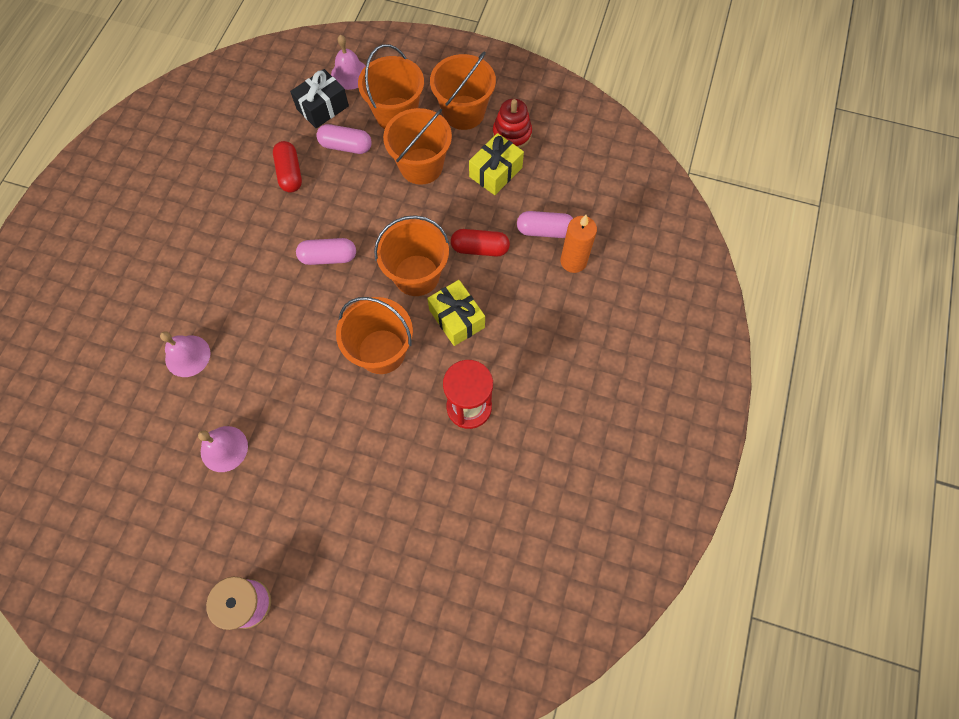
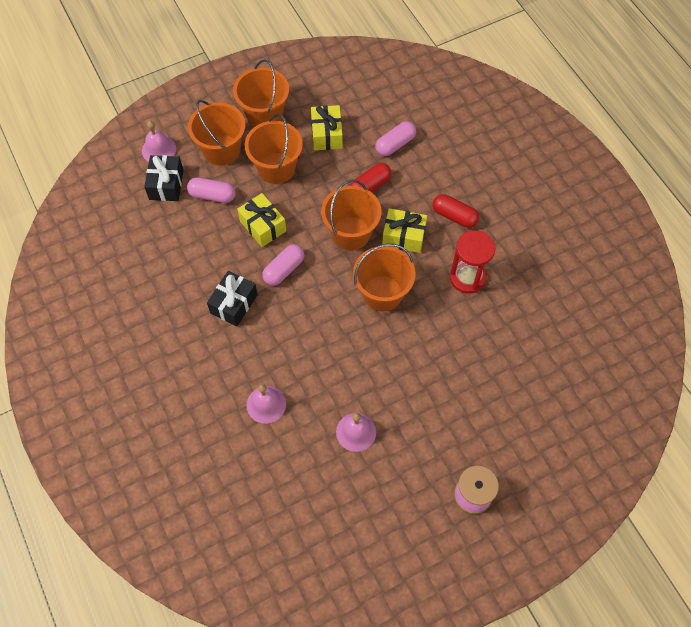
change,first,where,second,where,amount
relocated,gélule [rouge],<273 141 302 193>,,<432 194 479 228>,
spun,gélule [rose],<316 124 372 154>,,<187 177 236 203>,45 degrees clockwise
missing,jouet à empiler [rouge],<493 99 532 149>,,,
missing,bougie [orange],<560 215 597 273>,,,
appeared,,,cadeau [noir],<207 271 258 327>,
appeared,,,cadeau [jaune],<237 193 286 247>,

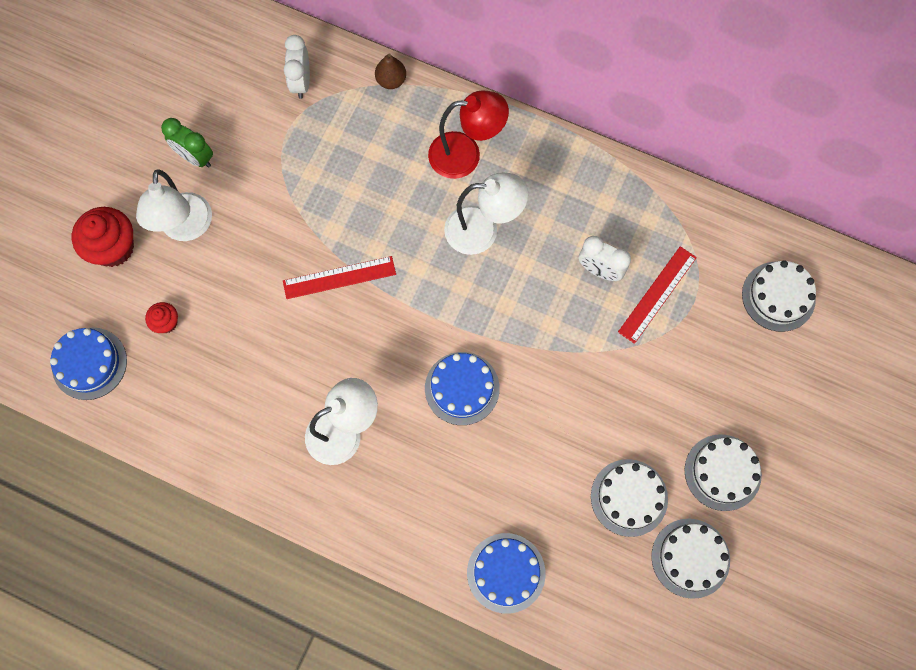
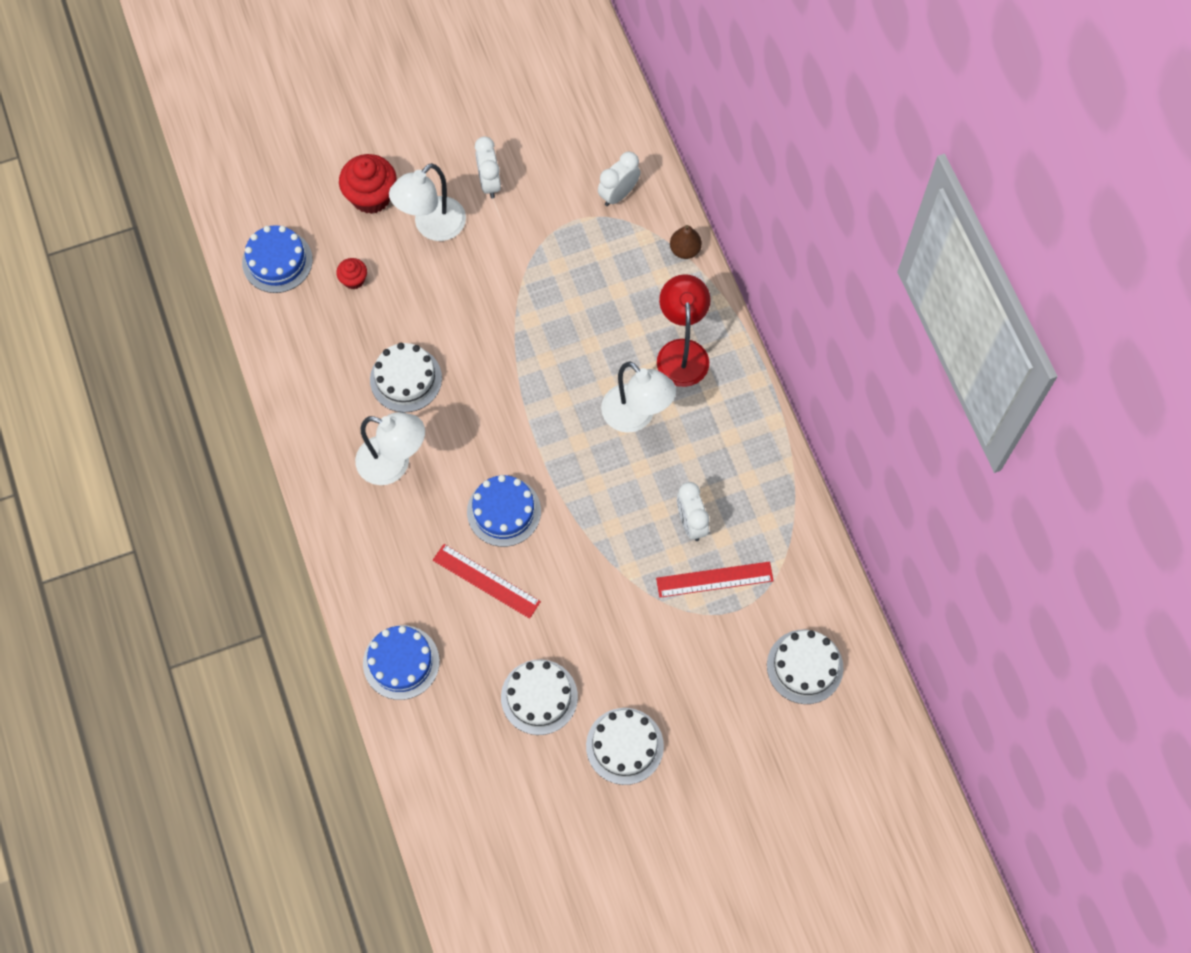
change,first,where,second,where,amount
colour,réveil [vert],<161 118 213 168>,réveil [blanc],<475 136 501 198>,
relocated,règle [rouge],<283 256 396 299>,,<433 544 541 619>,
spun,lampe [rouge],<428 90 509 179>,,<657 274 711 387>,135 degrees counterclockwise
relocated,gâteau [blanc],<651 519 730 599>,,<370 343 442 413>,

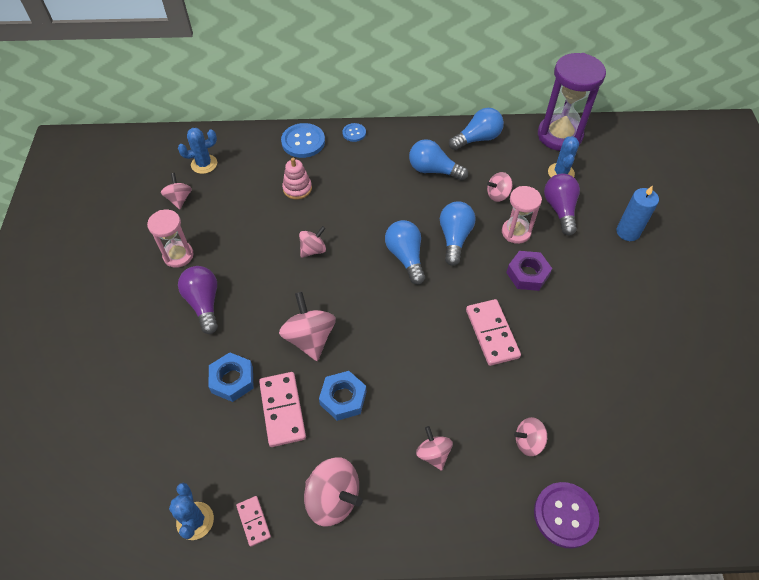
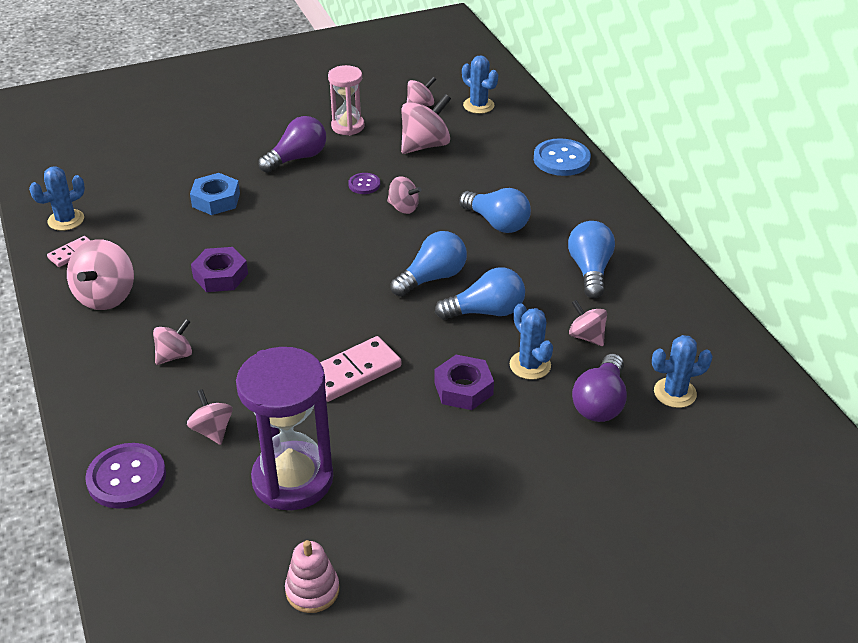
change,first,where,second,where,amount
missing,domino [rose],<259 372 306 447>,,,
relocated,toupie [rose],<279 292 336 361>,,<401 94 451 154>,
relocated,jouet à empiler [rose],<282 158 312 199>,,<285 540 339 613>,
colour,écrou [bleu],<319 371 366 421>,écrou [violet],<191 247 248 292>,
missing,bouton [bleu],<342 123 366 142>,,,
relocated,ampoule [bleu],<449 108 504 150>,,<459 188 531 233>,
exchanged,sablier [rose],<502 186 542 244>,cactus [bleu],<510 303 553 380>,
relocated,sablier [violet],<538 53 606 151>,,<236 347 333 510>,
spun,ampoule [violet],<544 174 580 236>,,<572 354 627 422>,135 degrees clockwise
missing,bougie [bleu],<616 185 659 241>,,,
appeared,,,bouton [violet],<348 173 380 194>,

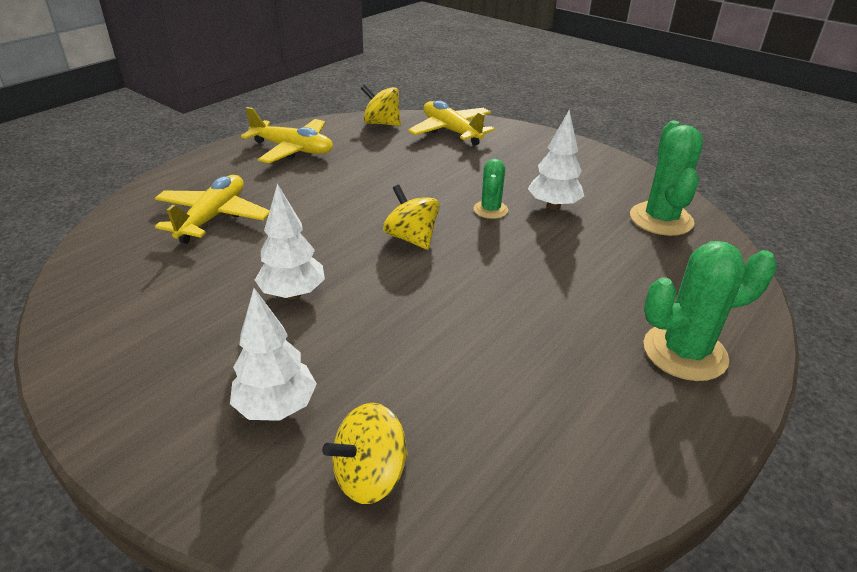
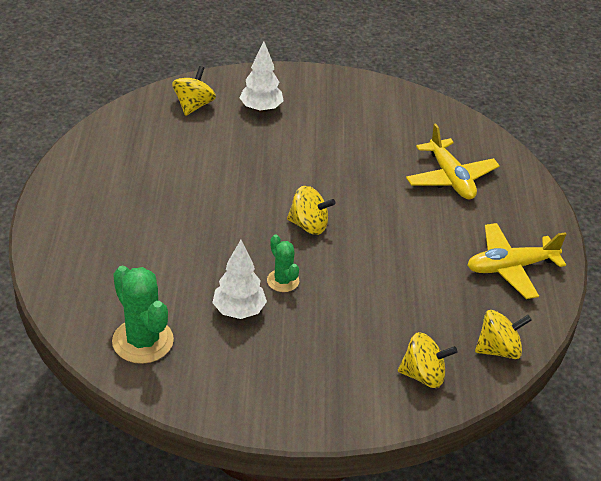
change,first,where,second,where,amount
missing,arbre [blanc],<255 184 325 299>,,,
exchanged,avion [jaune],<408 100 495 146>,toupie [jaune],<398 332 457 388>,
missing,cactus [vert],<644 241 776 381>,,,

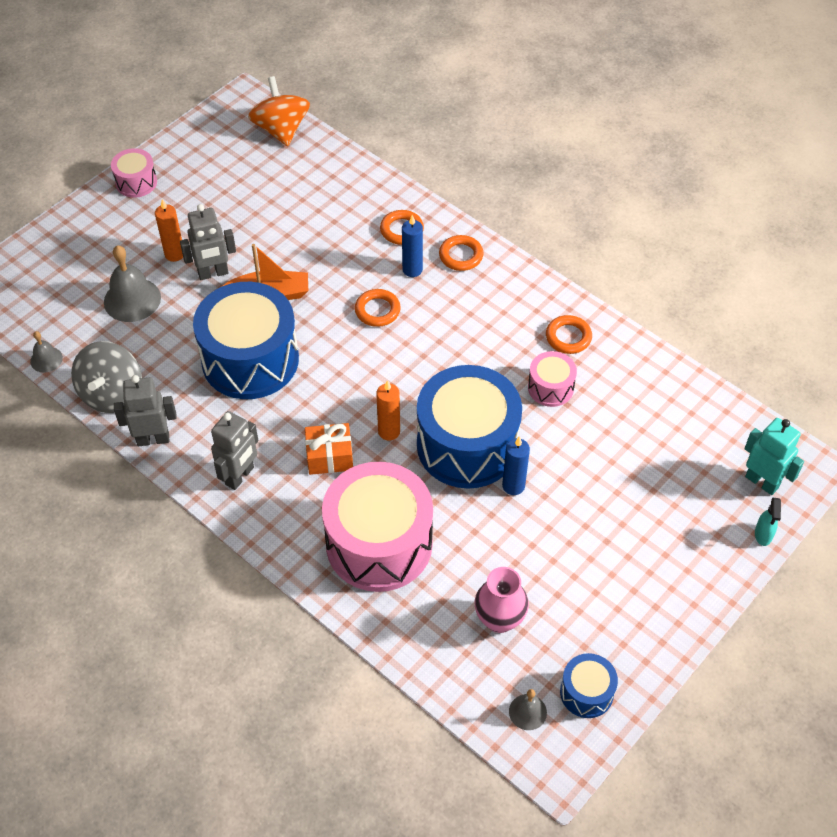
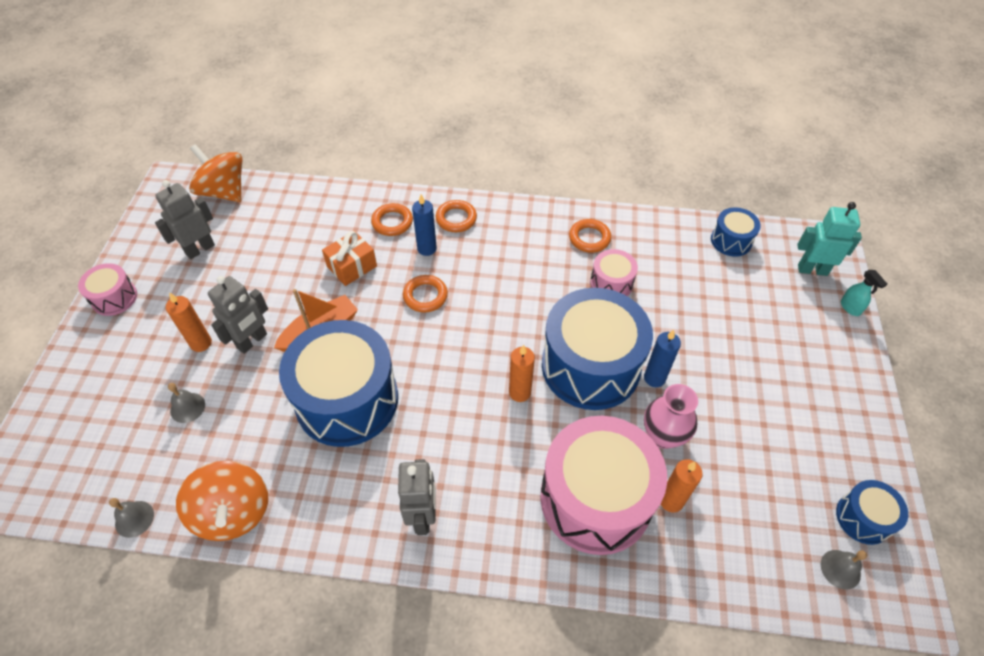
change,first,where,second,where,amount
colour,toupie [gris],<71 341 142 413>,toupie [orange],<176 461 268 541>,
size,cloche [gris],<104 245 161 322>,,<168 383 205 423>,x0.54
relocated,robot [gris],<114 375 177 446>,,<155 180 215 259>,
relocated,cadeau [orange],<305 423 353 475>,,<322 231 377 286>,
relocated,vase [rose],<475 567 529 633>,,<644 384 698 449>,
appeared,,,bougie [orange],<661 459 703 512>,
appeared,,,tambour [bleu],<711 207 761 257>,

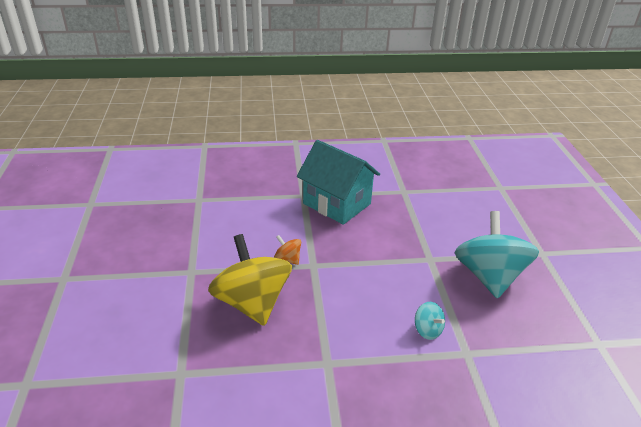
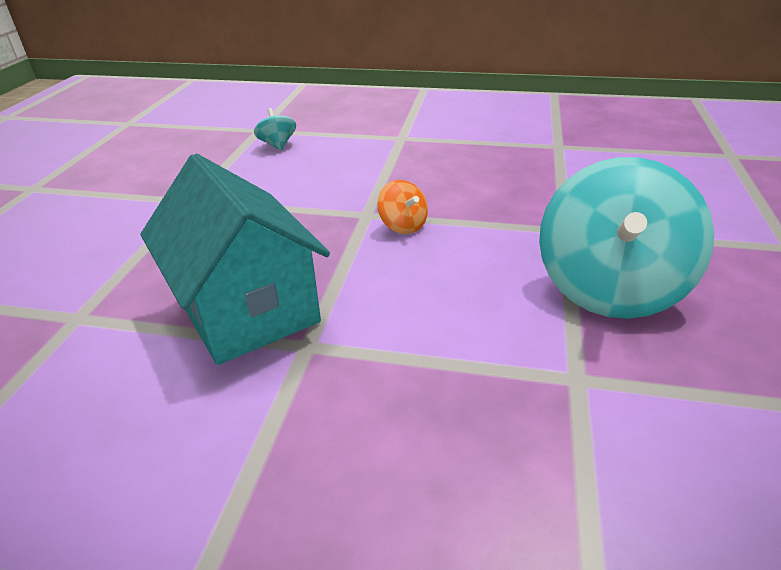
change,first,where,second,where,amount
missing,toupie [jaune],<208 234 292 326>,,,
relocated,toupie [turquoise],<455 211 539 299>,,<539 157 714 319>,

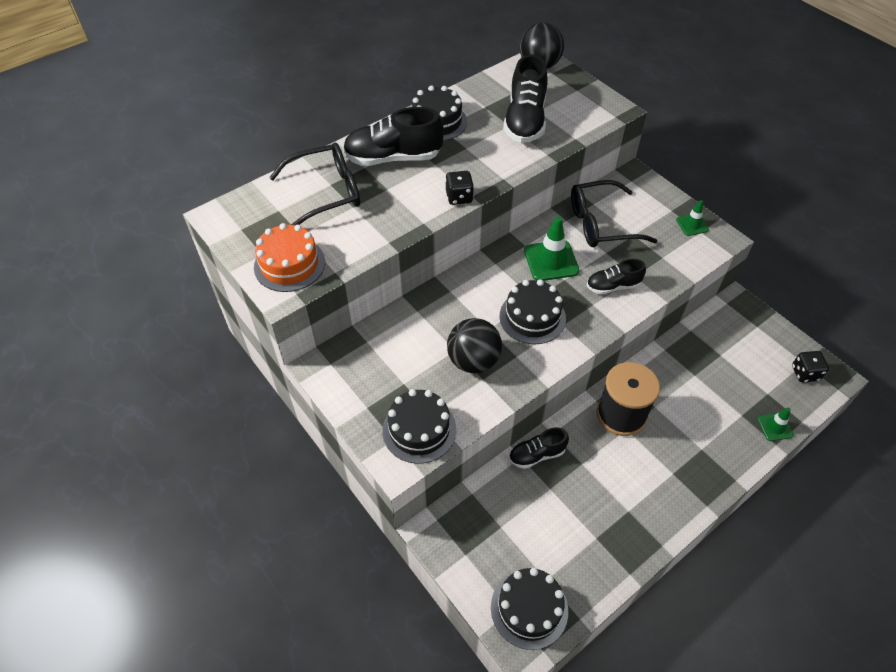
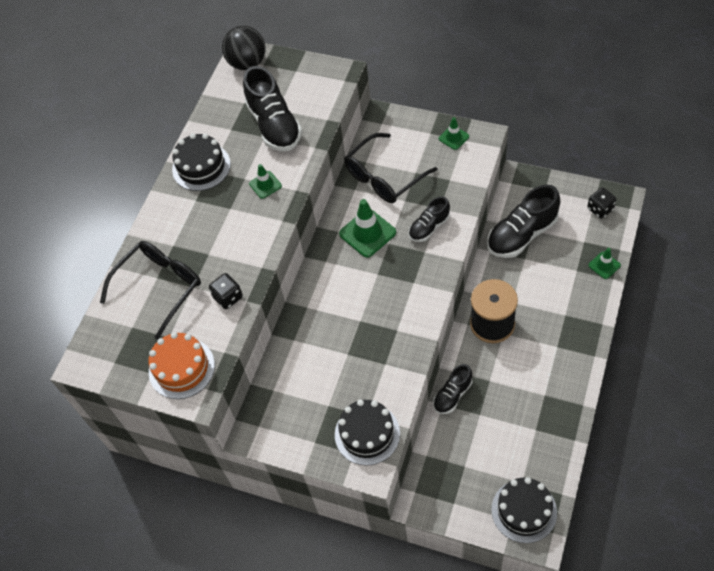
change,first,where,second,where,amount
relocated,chaussure [noir],<343 107 444 166>,,<487 184 560 258>,
relocated,dé [noir],<445 171 474 205>,,<209 273 243 309>,
missing,balle [noir],<447 318 502 373>,,,
missing,gâteau [noir],<500 279 566 344>,,,
appeared,,,cône de chantier [vert],<249 164 282 199>,

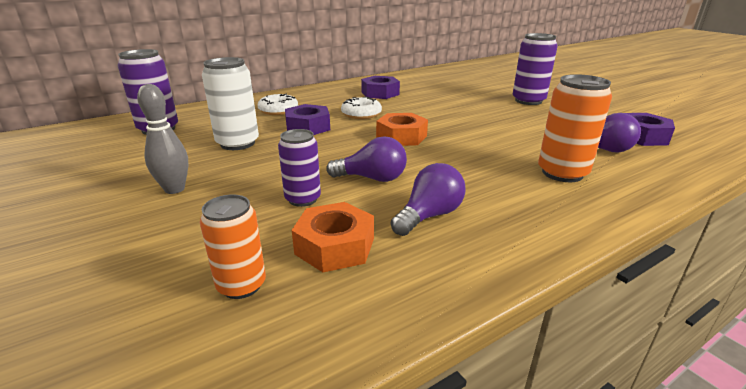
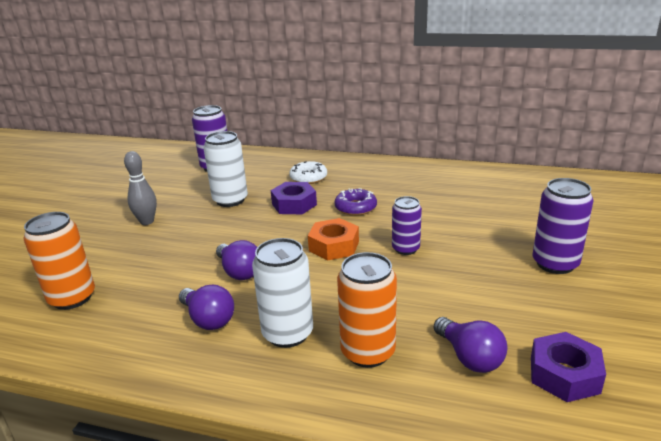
change,first,where,second,where,amount
size,canette [orange],<200 194 266 299>,,<23 212 95 310>,x1.52
relocated,canette [violet],<278 129 321 207>,,<392 196 422 255>,
missing,écrou [orange],<292 202 374 272>,,,
colour,beignet [blanc],<341 97 382 119>,beignet [violet],<335 188 377 216>,
missing,écrou [violet],<361 76 400 99>,,,
spun,ampoule [violet],<391 163 466 236>,,<179 285 234 330>,45 degrees clockwise
appeared,,,canette [blanc],<252 238 313 348>,

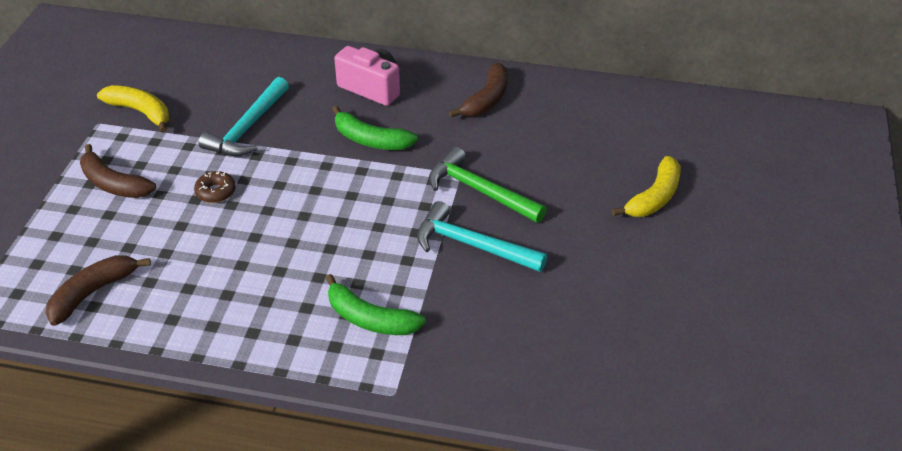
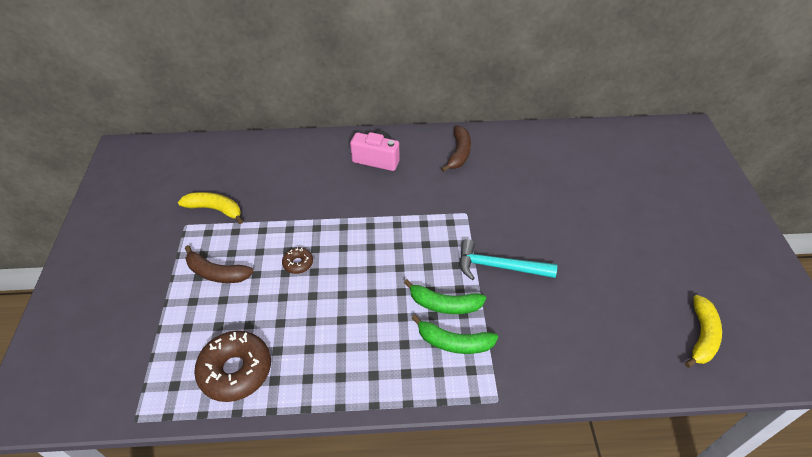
change,first,where,second,where,amount
exchanged,banane [marron],<46 255 151 326>,beignet [marron],<194 331 271 402>,
missing,marteau [turquoise],<199 77 289 156>,,,
relocated,banane [vert],<332 106 418 150>,,<404 279 486 314>,
missing,marteau [vert],<429 147 547 223>,,,
relocated,banane [jaune],<612 156 681 217>,,<685 295 722 368>,

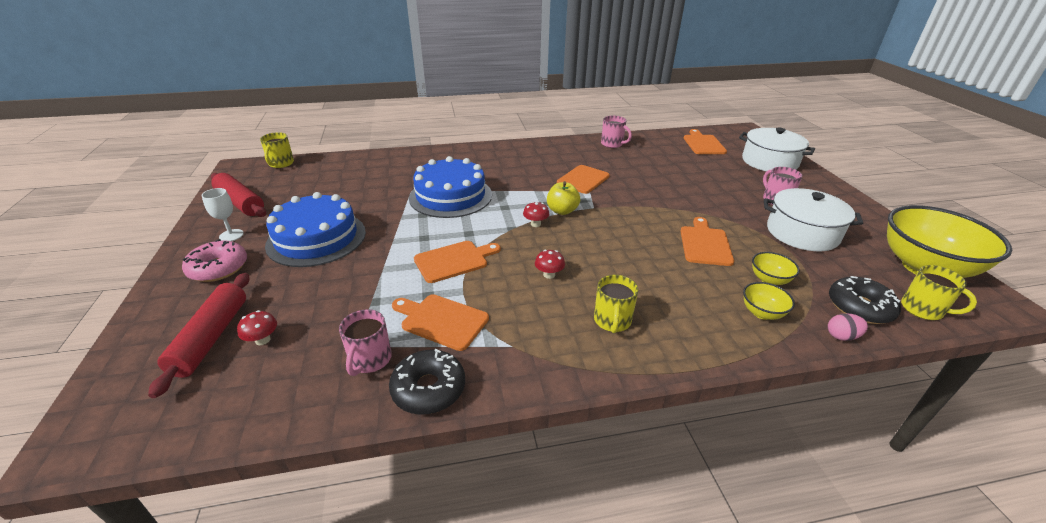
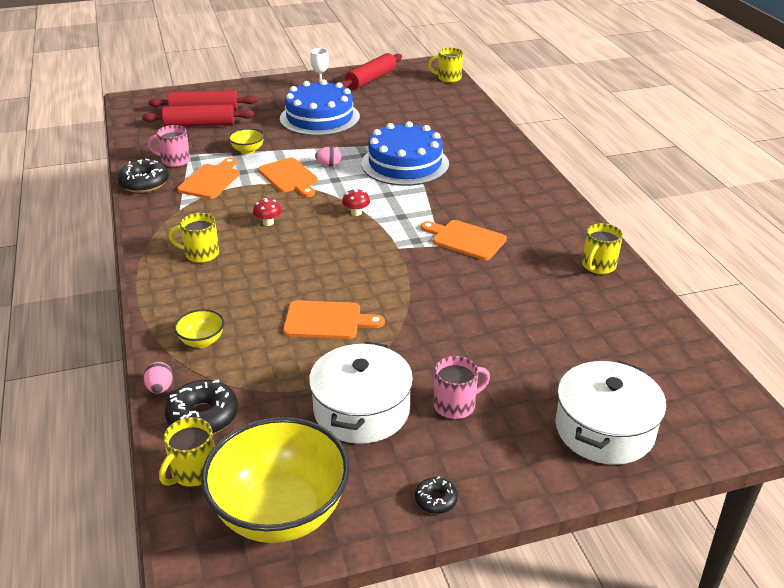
change,first,where,second,where,amount
missing,beignet [rose],<182 239 247 282>,,,
exchanged,champignon [rouge],<237 310 277 345>,rouleau à pâtisserie [rouge],<142 104 254 127>,
missing,pomme [jaune],<547 181 580 215>,,,
colour,tasse [rose],<601 116 632 148>,tasse [jaune],<582 223 623 274>,
missing,planche à découper [orange],<684 129 727 154>,,,
relocated,bol [jaune],<752 252 800 285>,,<229 128 264 154>,
appeared,,,œuf [rose],<315 147 341 167>,
appeared,,,beignet [noir],<415 476 458 514>,

